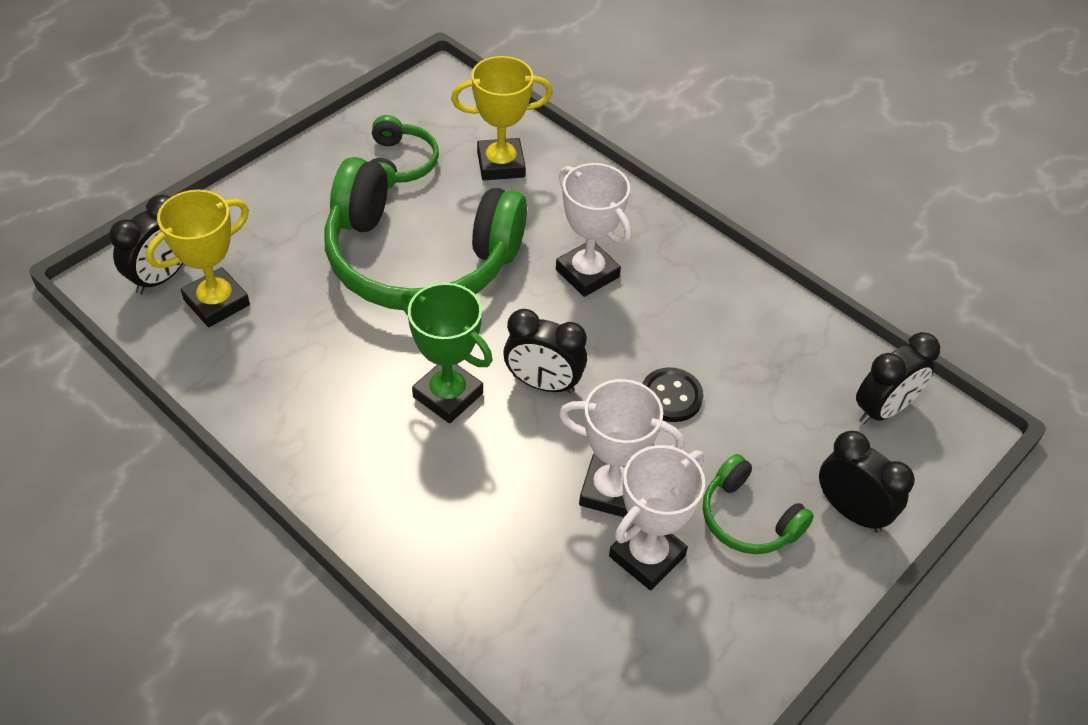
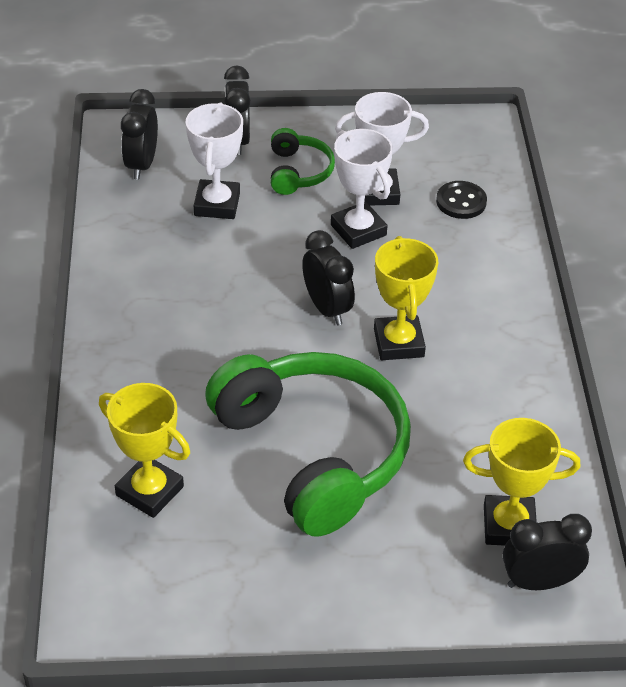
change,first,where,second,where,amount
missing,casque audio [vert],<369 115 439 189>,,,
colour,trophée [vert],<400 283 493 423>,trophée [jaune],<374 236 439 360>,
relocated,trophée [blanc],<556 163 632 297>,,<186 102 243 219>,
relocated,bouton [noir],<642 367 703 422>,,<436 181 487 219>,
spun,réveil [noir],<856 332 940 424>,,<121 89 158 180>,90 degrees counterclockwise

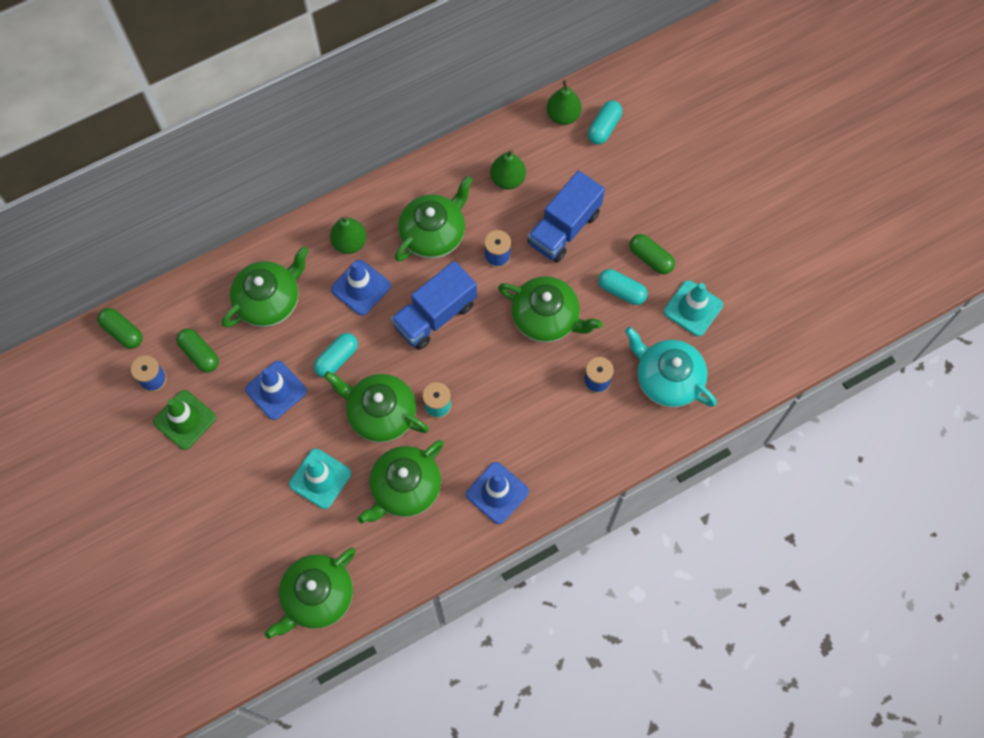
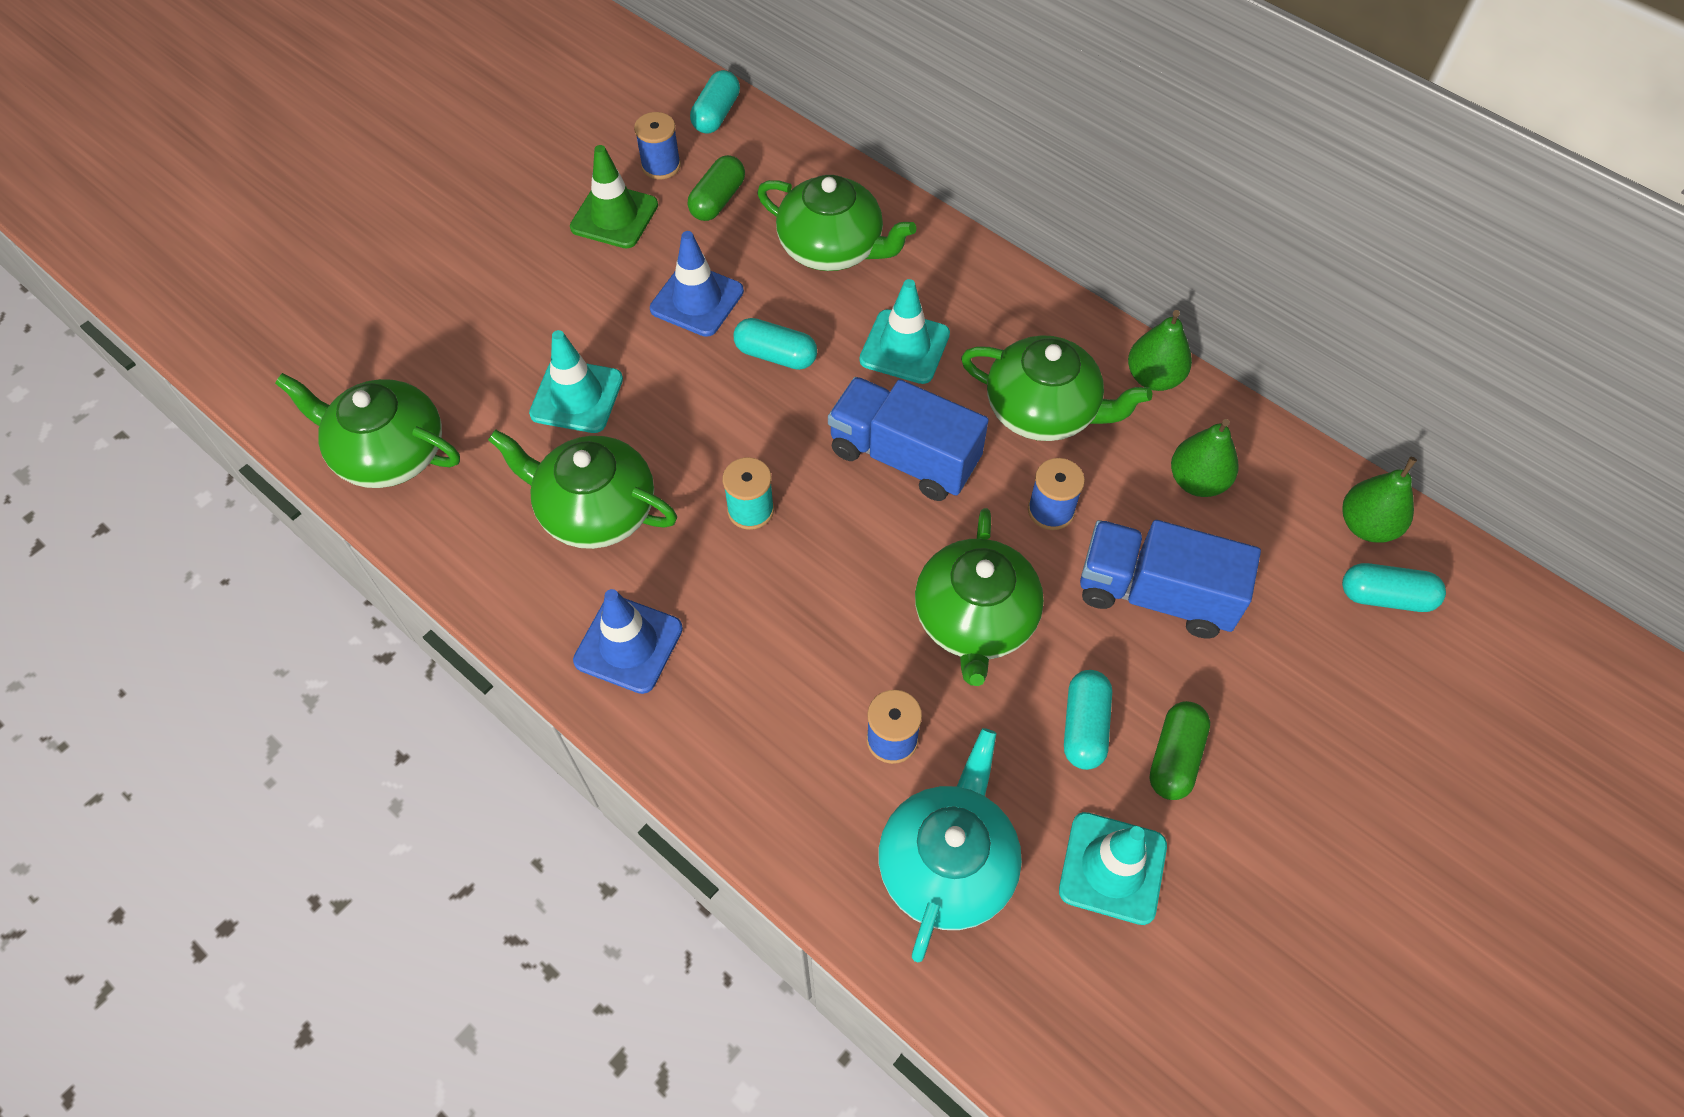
change,first,where,second,where,amount
colour,gélule [vert],<97 308 143 349>,gélule [turquoise],<690 70 740 134>,
missing,théière [vert],<324 371 429 443>,,,
relocated,poire [vert],<330 216 367 254>,,<1128 310 1192 391>,
colour,cône de chantier [bleu],<331 260 391 316>,cône de chantier [turquoise],<859 279 950 384>,

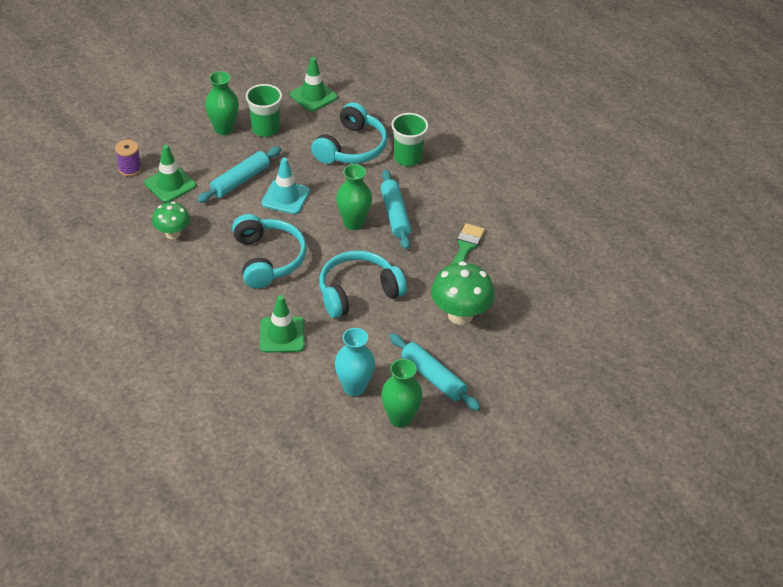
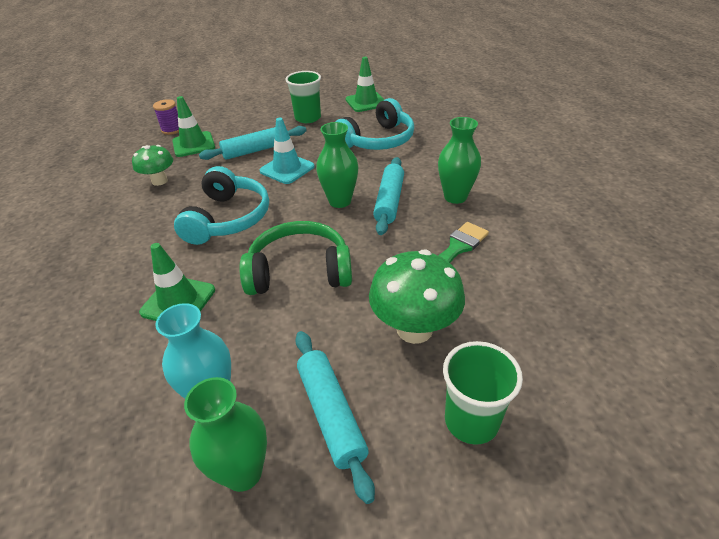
change,first,where,second,where,amount
relocated,vase [vert],<205 71 239 135>,,<438 117 481 204>,
colour,casque audio [turquoise],<319 251 407 318>,casque audio [vert],<240 221 352 295>,
relocated,gobelet [vert],<391 113 428 166>,,<443 341 523 445>,

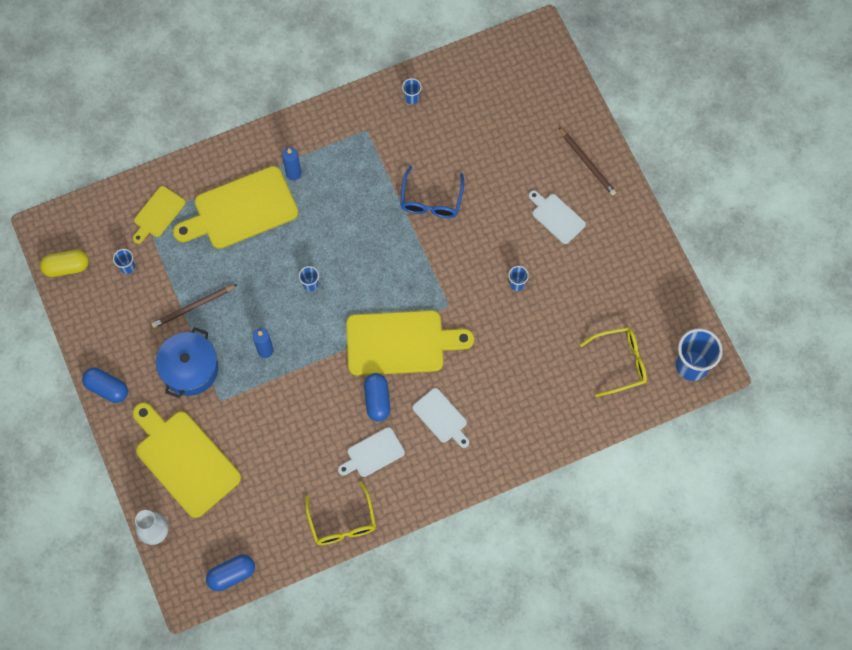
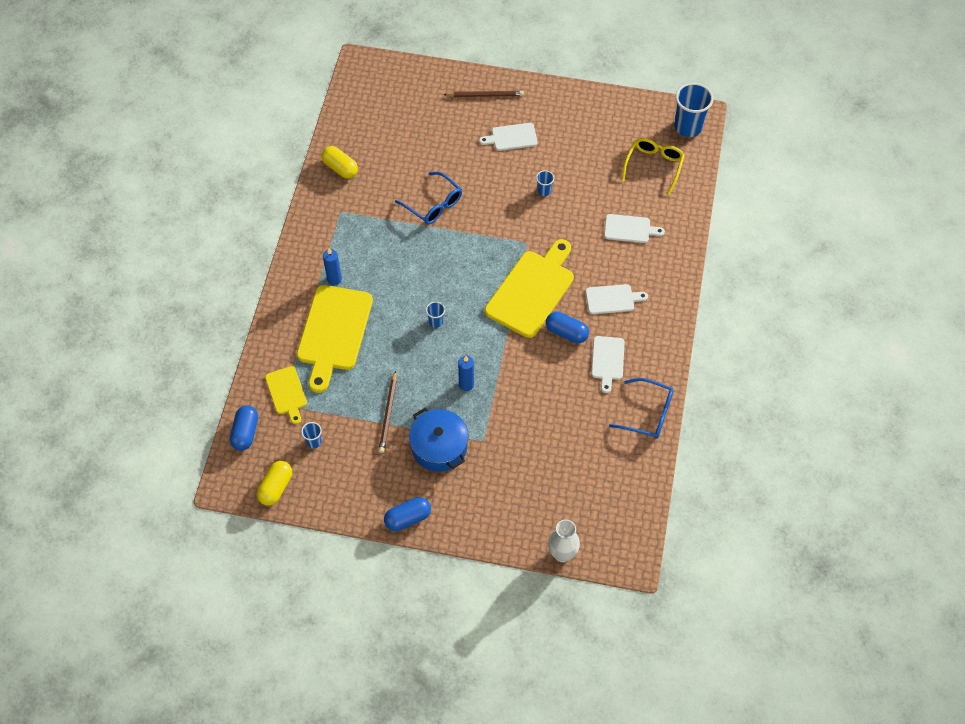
change,first,where,second,where,amount
missing,planche à découper [jaune],<133 402 241 518>,,,
relocated,gélule [bleu],<206 555 255 591>,,<230 406 258 451>,
colour,lunettes [jaune],<305 481 376 545>,lunettes [bleu],<609 378 674 439>,
exchanged,gobelet [bleu],<402 78 422 104>,gélule [jaune],<322 146 358 179>,
appeared,,,planche à découper [blanc],<604 214 665 243>,

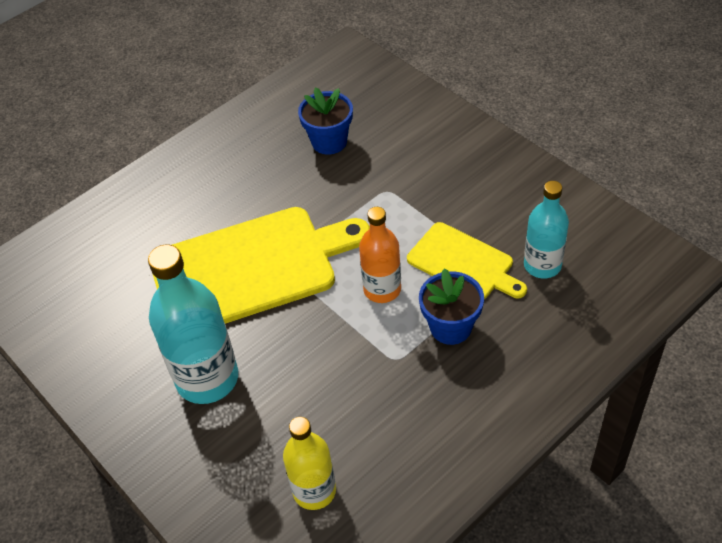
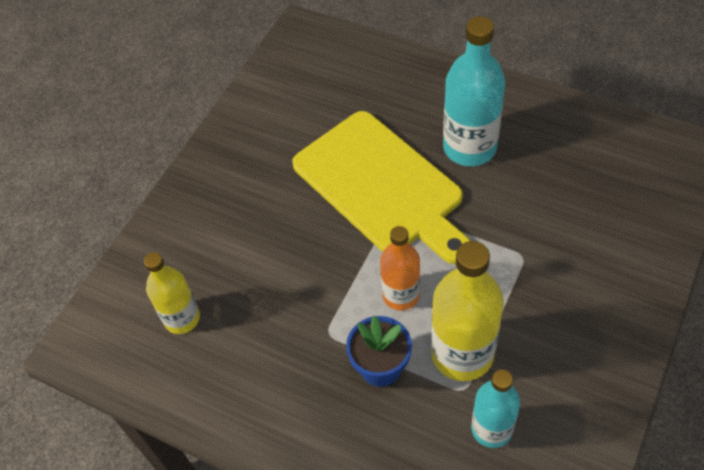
change,first,where,second,where,amount
relocated,bouteille [turquoise],<148 245 238 404>,,<443 16 505 166>,
missing,pot de fleurs [bleu],<298 87 353 155>,,,
exchanged,planche à découper [jaune],<407 222 527 299>,bouteille [jaune],<431 241 504 381>,

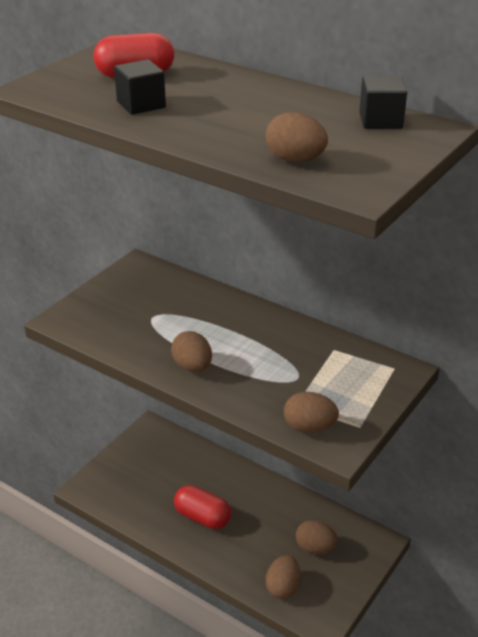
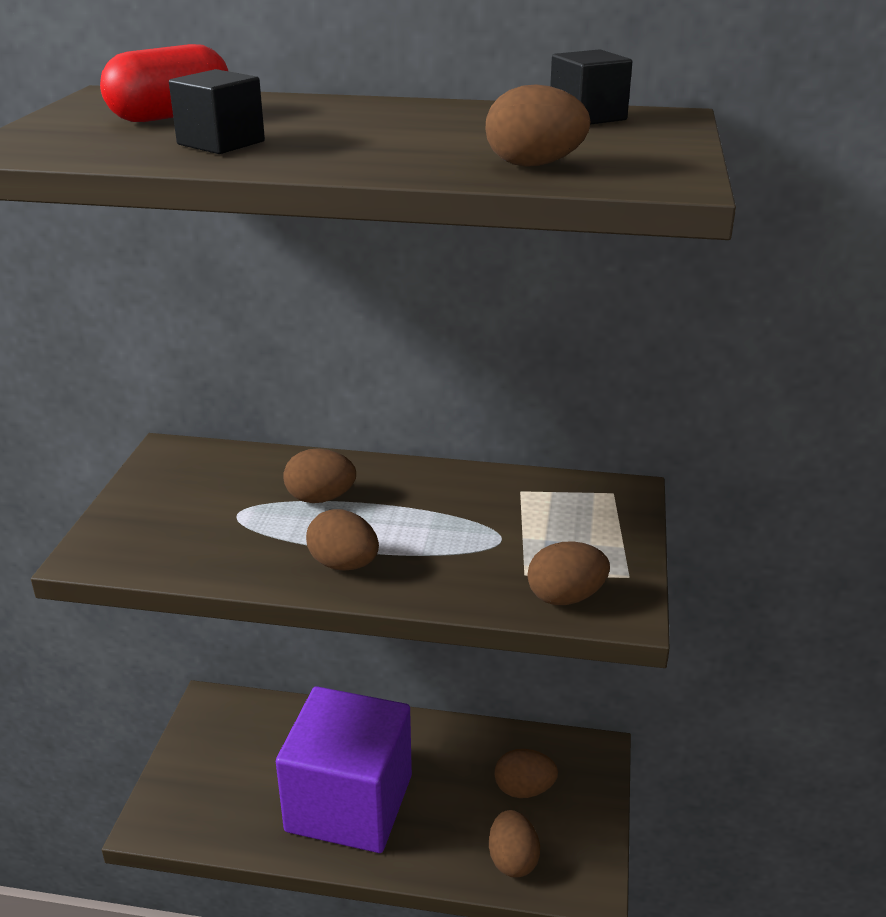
change,first,where,second,where,amount
exchanged,gélule [rouge],<174 485 232 529>,cube [violet],<276 686 412 853>,
appeared,,,œuf [marron],<283 448 356 503>,

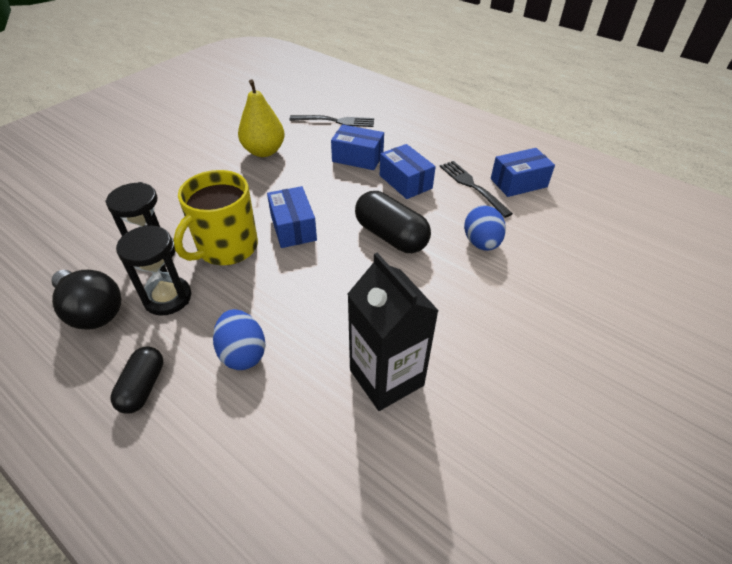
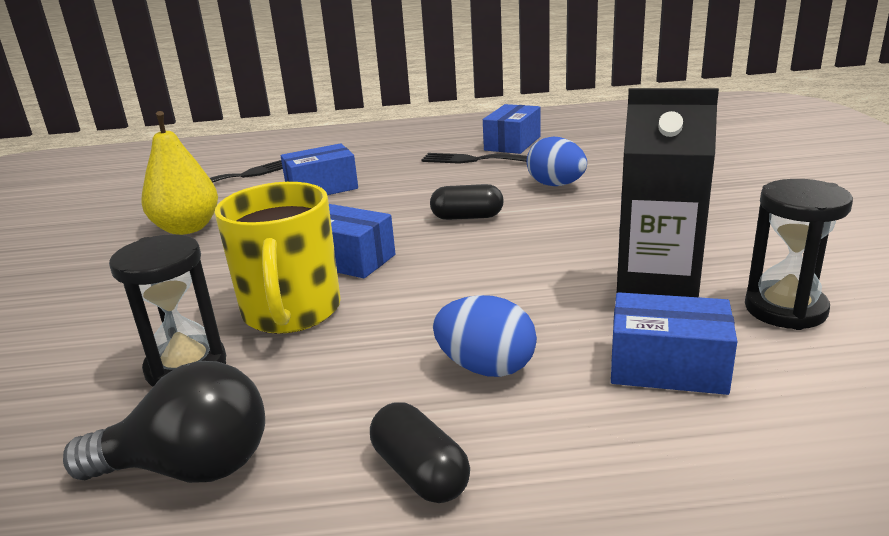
change,first,where,second,where,amount
relocated,sablier [noir],<116 225 191 316>,,<745 179 853 330>,
size,gélule [noir],<355 191 431 253>,,<430 184 504 220>,x0.62
relocated,boîte [bleu],<380 144 436 199>,,<611 292 737 395>,

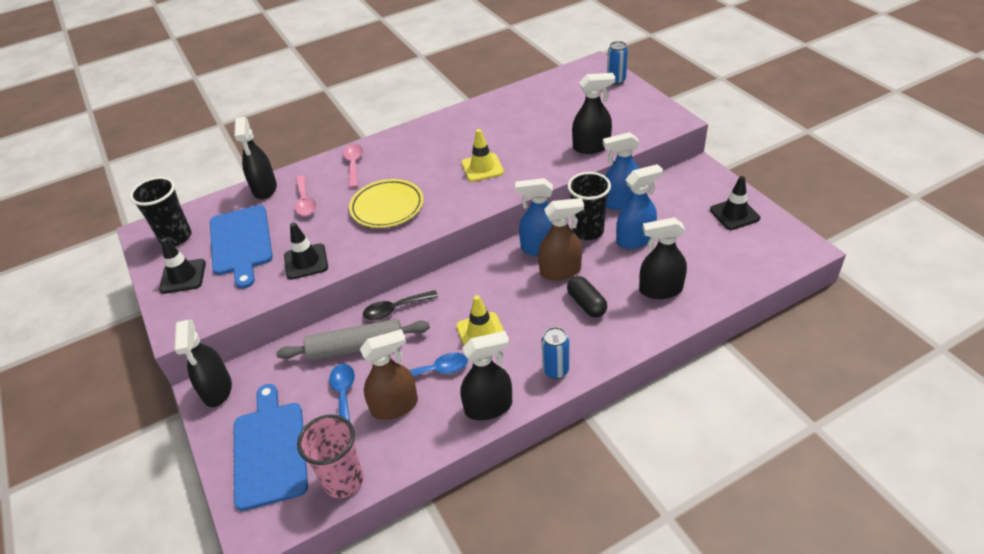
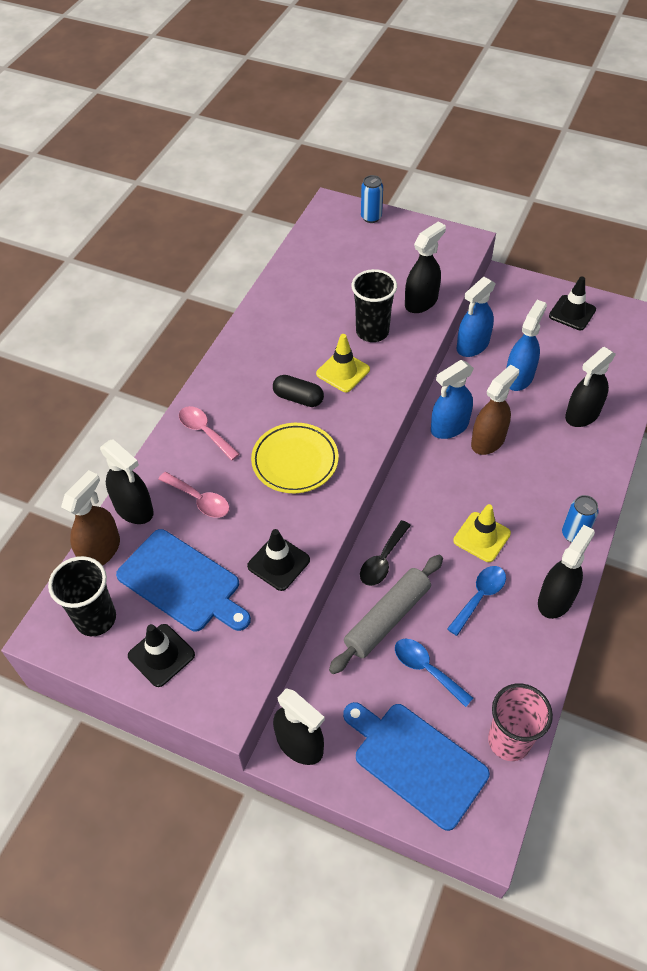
change,first,where,second,where,amount
relocated,vaporisateur [marron],<360 329 418 420>,,<61 470 120 566>,
relocated,gélule [noir],<567 276 607 318>,,<273 375 324 407>,
relocated,gobelet [noir],<568 172 611 240>,,<351 269 397 342>,

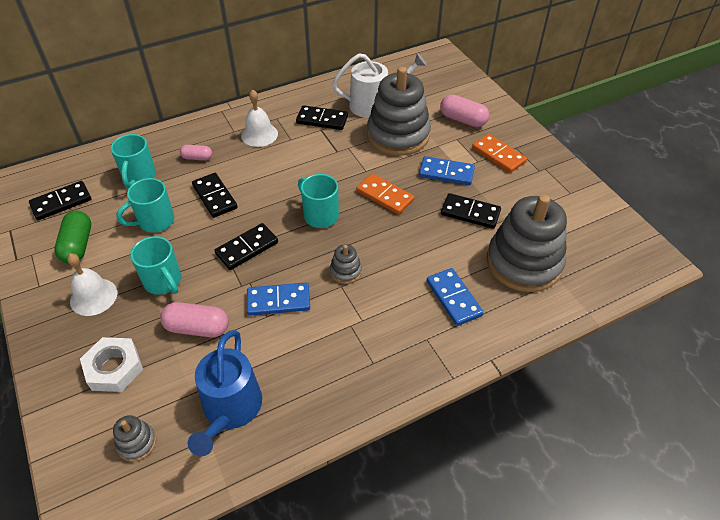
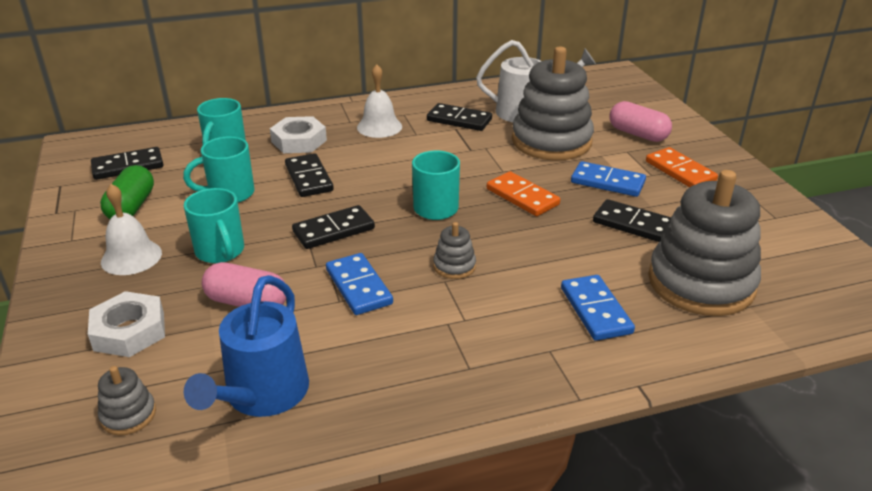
change,first,where,second,where,amount
exchanged,gélule [rose],<180 145 212 160>,écrou [blanc],<270 116 327 153>,
spun,domino [bleu],<247 283 310 316>,,<326 253 393 315>,60 degrees clockwise

